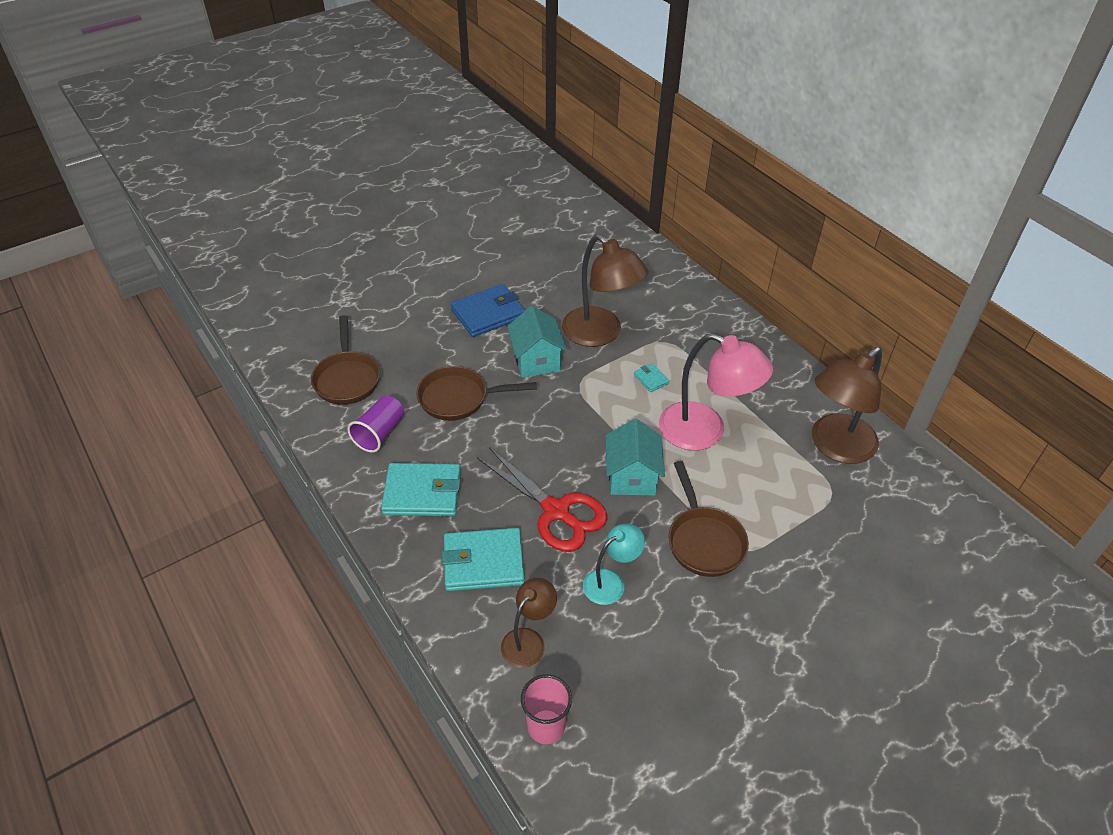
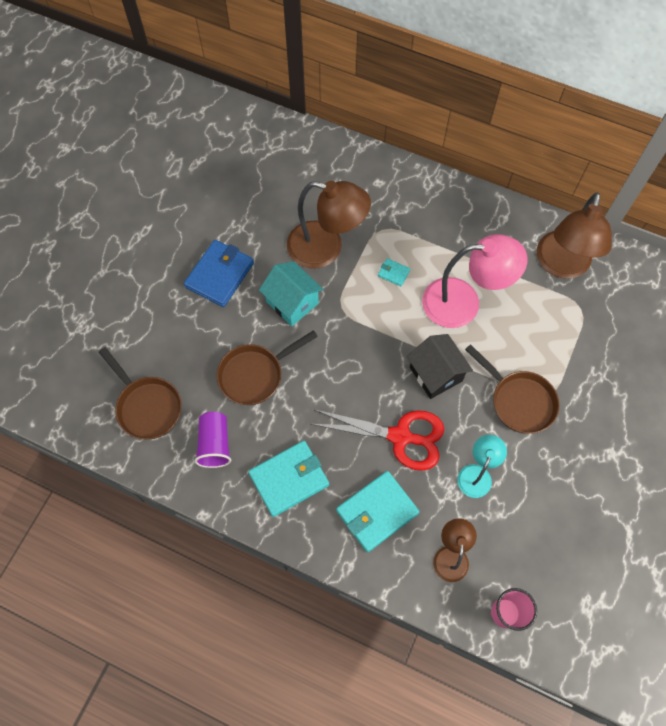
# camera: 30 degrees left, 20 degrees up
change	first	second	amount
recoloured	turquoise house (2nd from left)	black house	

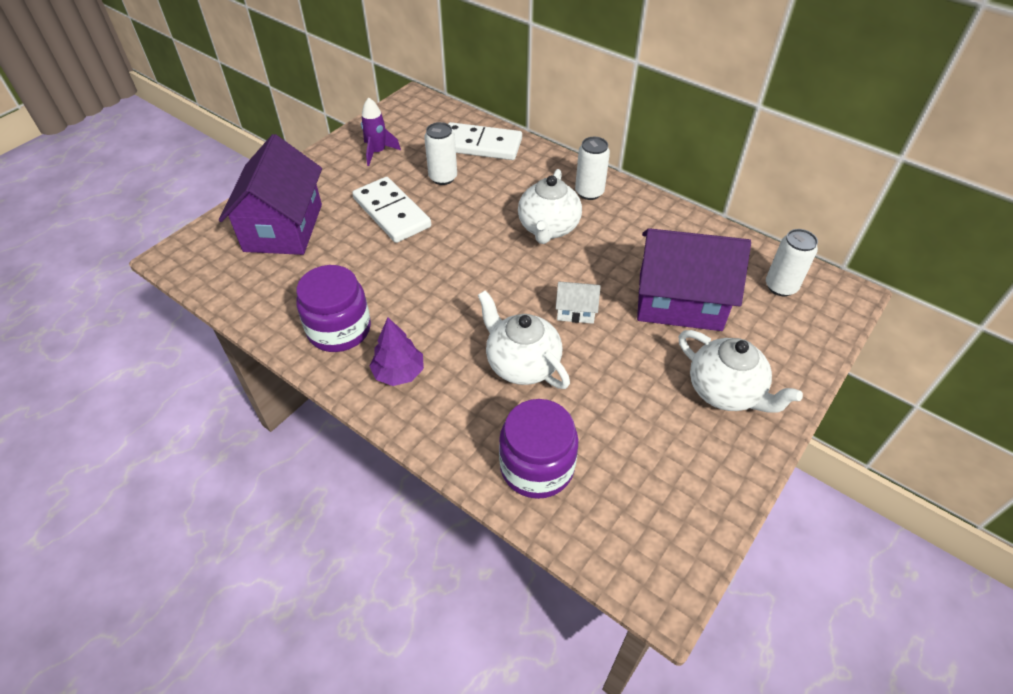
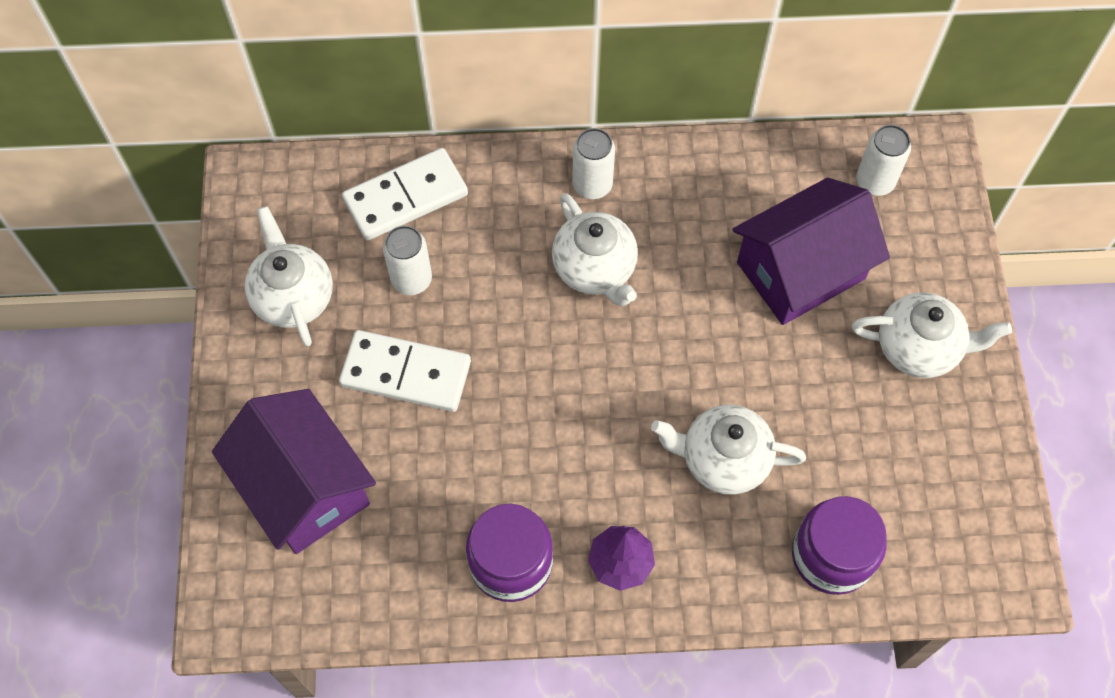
# camera: 40 degrees left, 15 degrees up
change	first	second	amount
removed	white house		
replaced	purple rocket	white teapot (1st from left)	

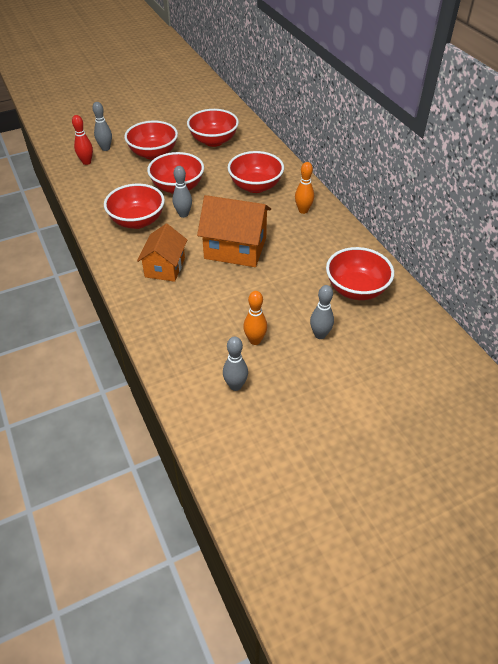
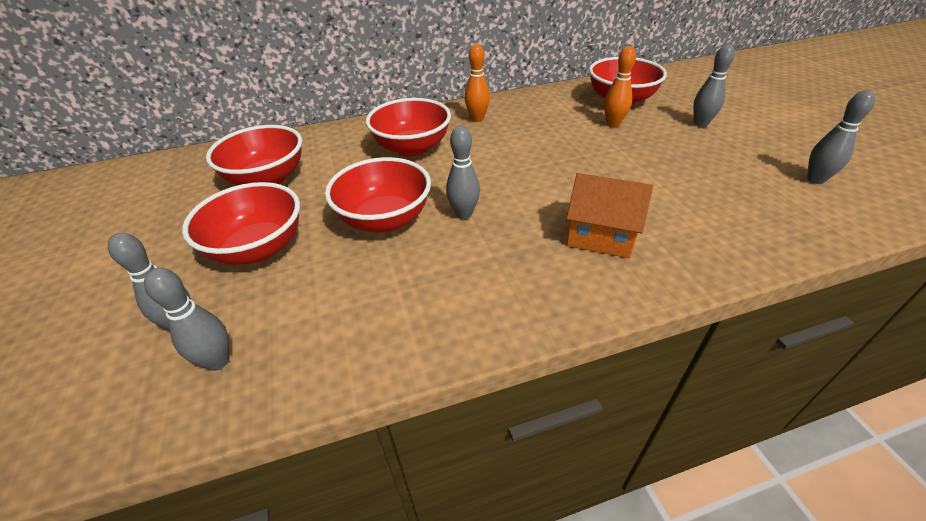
# camera: 80 degrees left, 5 degrees down
change	first	second	amount
removed	red bowl (1st from left)		
removed	orange house (2nd from left)		
moved	orange bowling pin (1st from left in the first image)	orange bowling pin (2nd from left)	
recoloured	red bowling pin	grey bowling pin (2nd from left)	

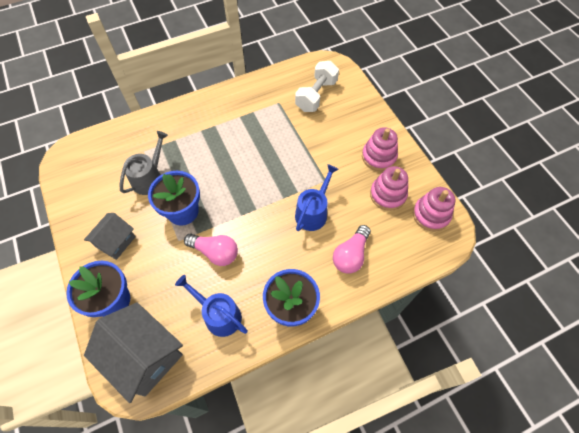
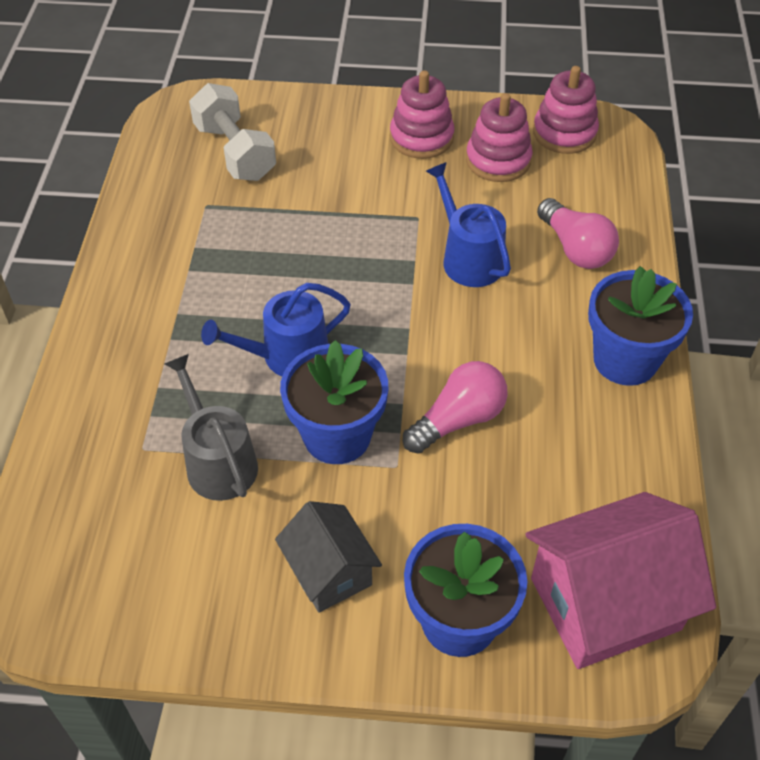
# camera: 60 degrees left, 10 degrees down
change	first	second	amount
moved	blue watering can (1st from left)		
recoloured	grey house (2nd from left)	pink house	

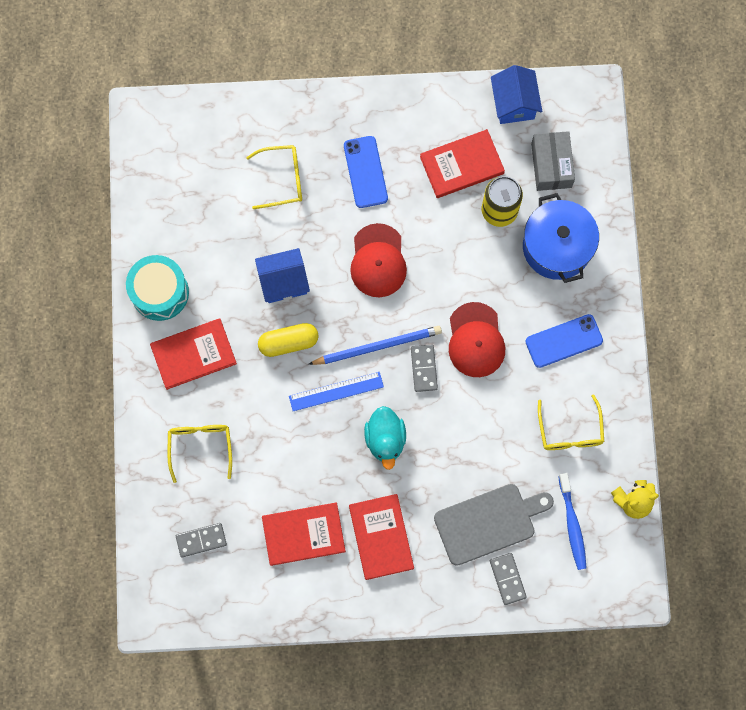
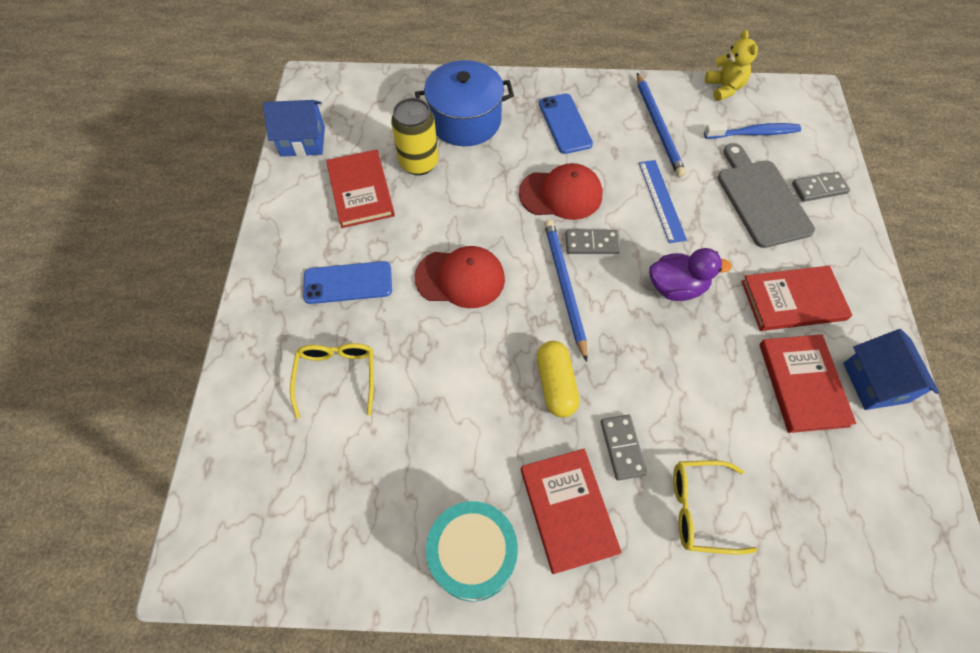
# camera: 85 degrees left, 15 degrees down
change	first	second	amount
removed	grey box		
moved	grey domino (1st from left in the first image)	grey domino (2nd from left)	
moved	blue house (1st from left in the first image)	blue house (2nd from left)	
moved	blue ruler		
replaced	yellow glasses (3rd from left)	blue pencil (2nd from left)	
recoloured	turquoise duck	purple duck	

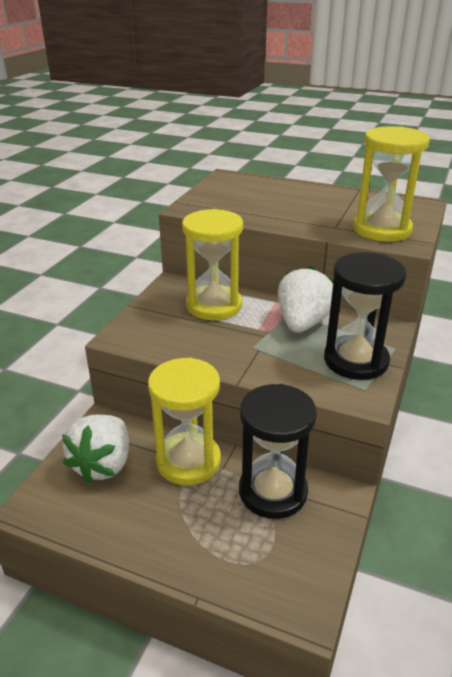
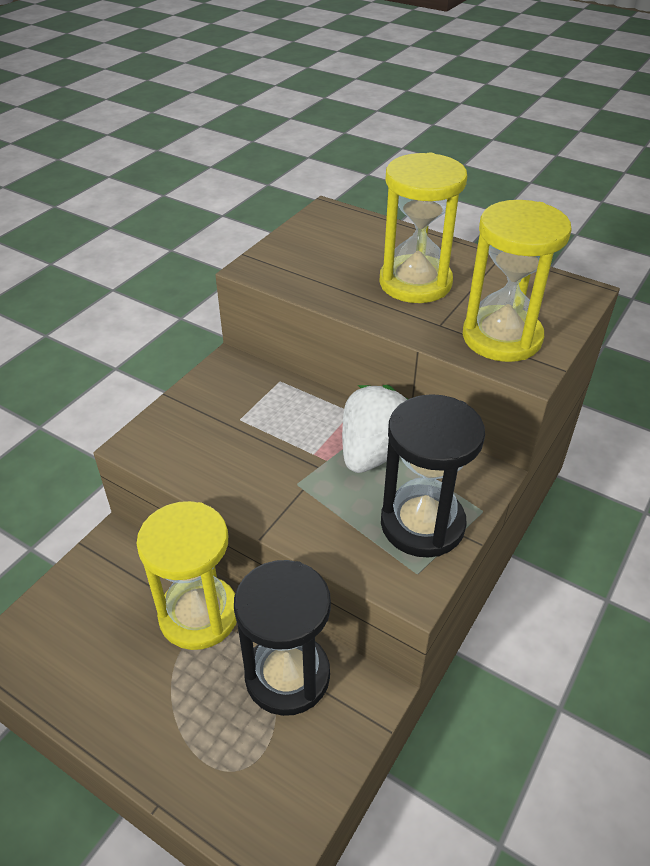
# camera: 10 degrees right, 10 degrees up
change	first	second	amount
removed	white strawberry (1st from left)		
moved	yellow hourglass (2nd from left)		

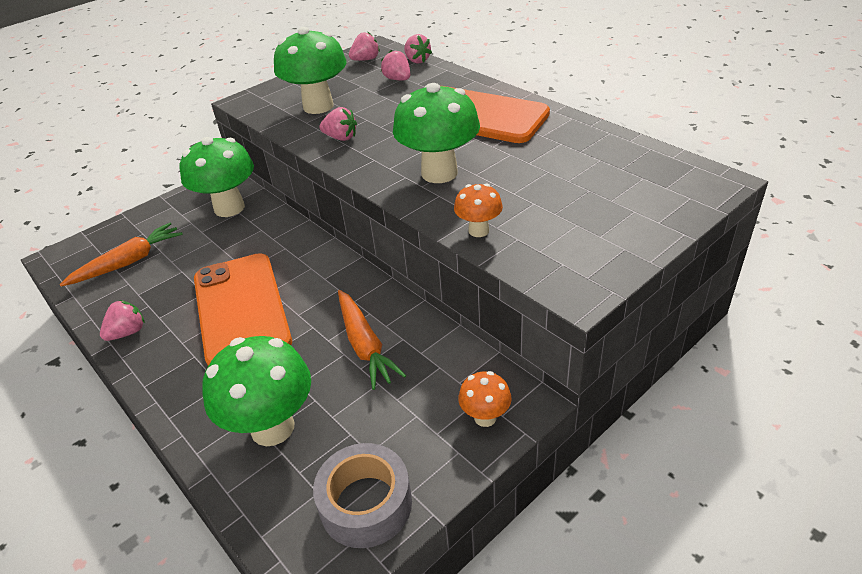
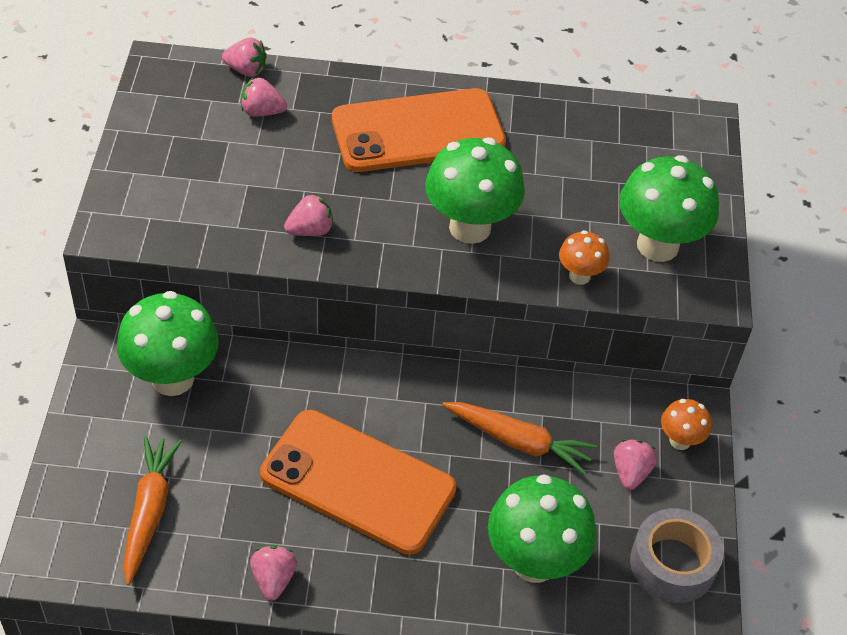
# camera: 50 degrees left, 10 degrees up
change	first	second	amount
moved	green mushroom (3rd from left in the first image)	green mushroom (4th from left)	
moved	pink strawberry (3rd from left in the first image)	pink strawberry (5th from left)	

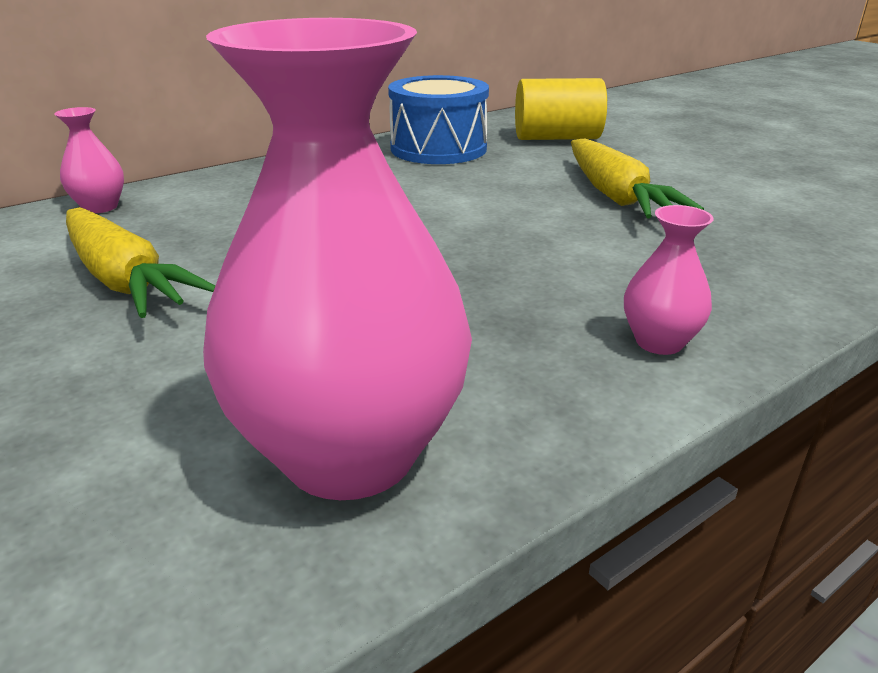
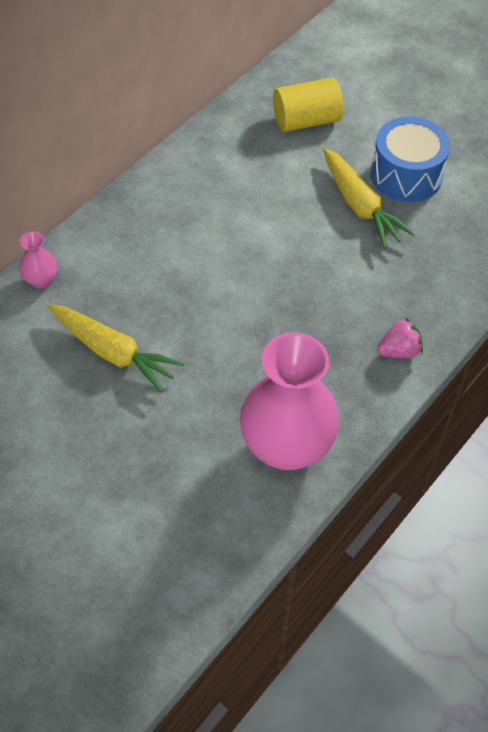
# camera: 15 degrees left, 25 degrees up
change	first	second	amount
moved	blue drum		
replaced	pink vase (3rd from left)	pink strawberry	

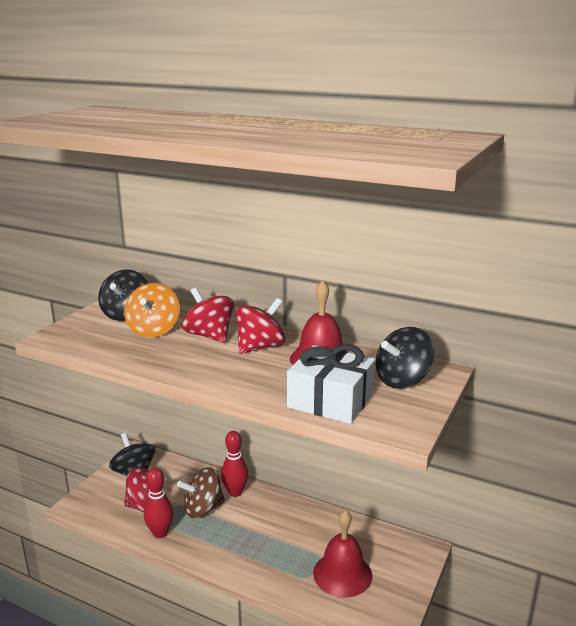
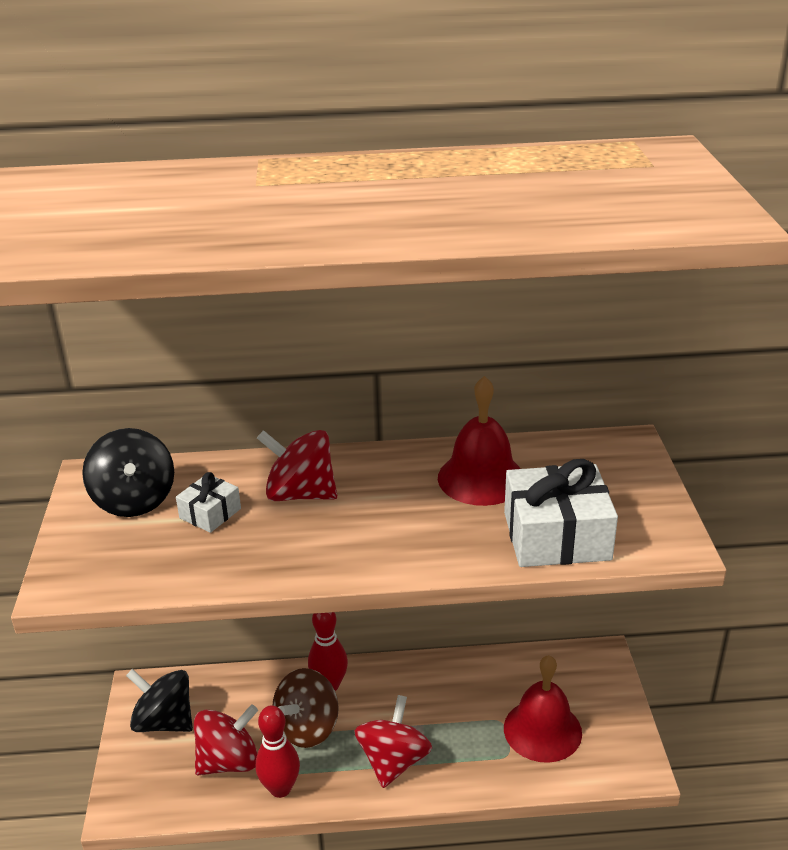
# camera: 30 degrees left, 10 degrees up
change	first	second	amount
removed	black spinning top (3rd from left)		
moved	red spinning top (3rd from left)		
replaced	orange spinning top	white gift (1st from left)	

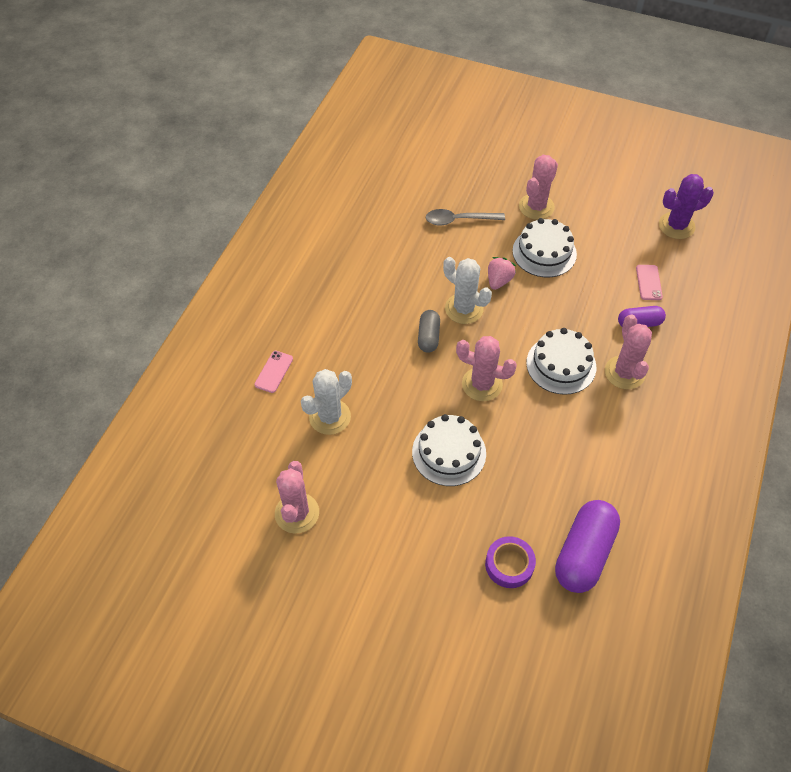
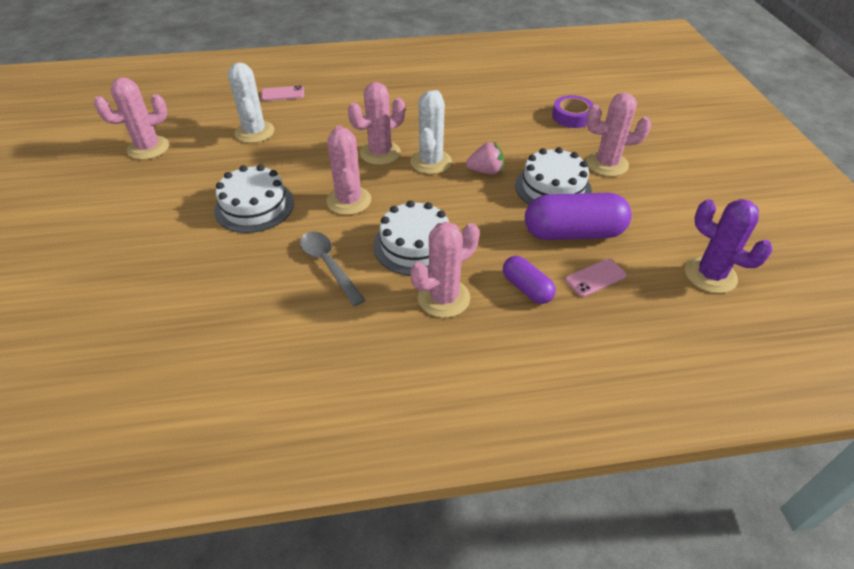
# camera: 60 degrees right, 10 degrees down
change	first	second	amount
moved	grey spoon		
moved	purple tape		
moved	purple capsule (1st from left in the first image)	purple capsule (2nd from left)	
replaced	grey capsule	pink cactus (3rd from left)	
turned	white cactus (1st from left)		60 degrees clockwise

